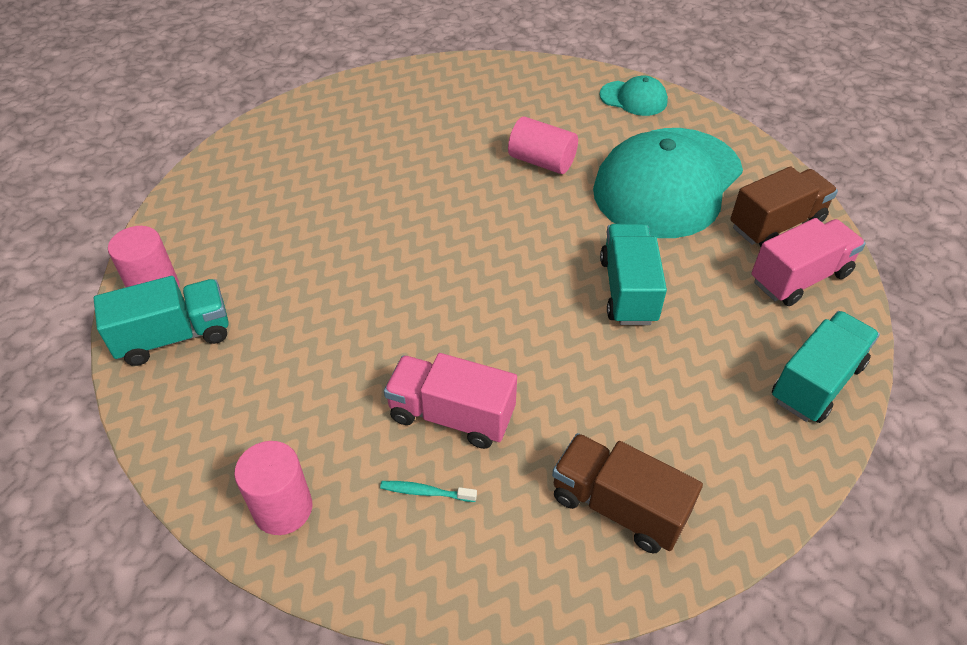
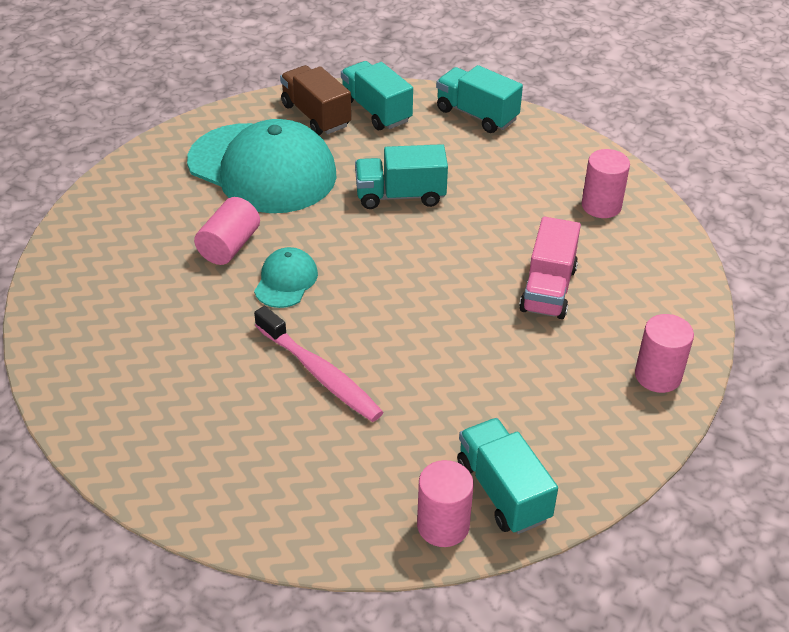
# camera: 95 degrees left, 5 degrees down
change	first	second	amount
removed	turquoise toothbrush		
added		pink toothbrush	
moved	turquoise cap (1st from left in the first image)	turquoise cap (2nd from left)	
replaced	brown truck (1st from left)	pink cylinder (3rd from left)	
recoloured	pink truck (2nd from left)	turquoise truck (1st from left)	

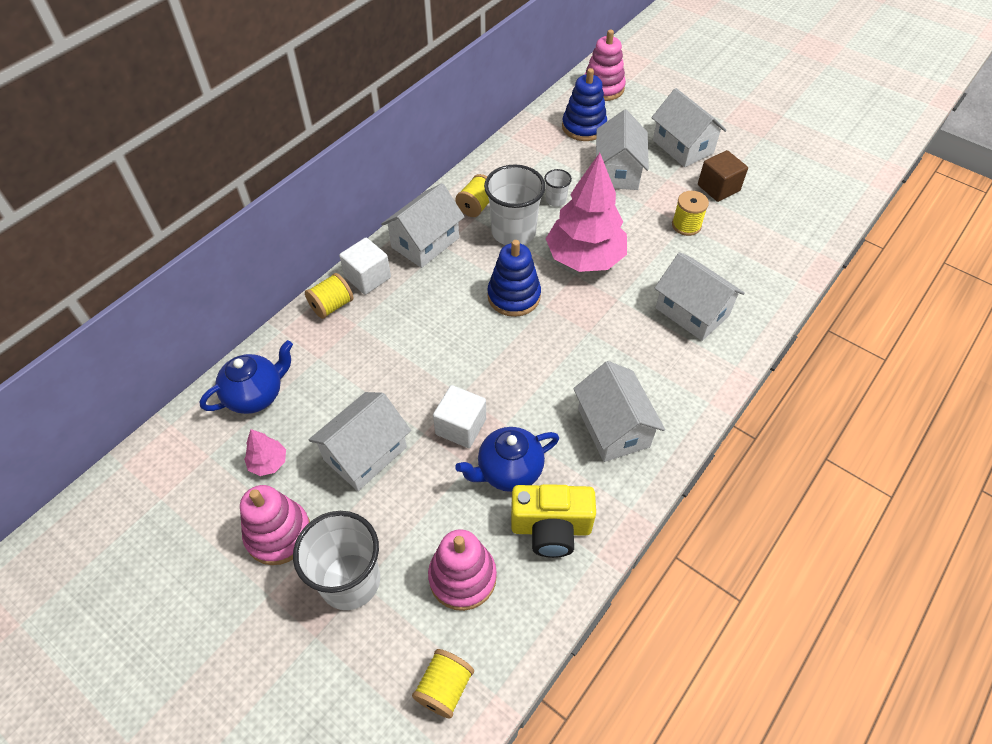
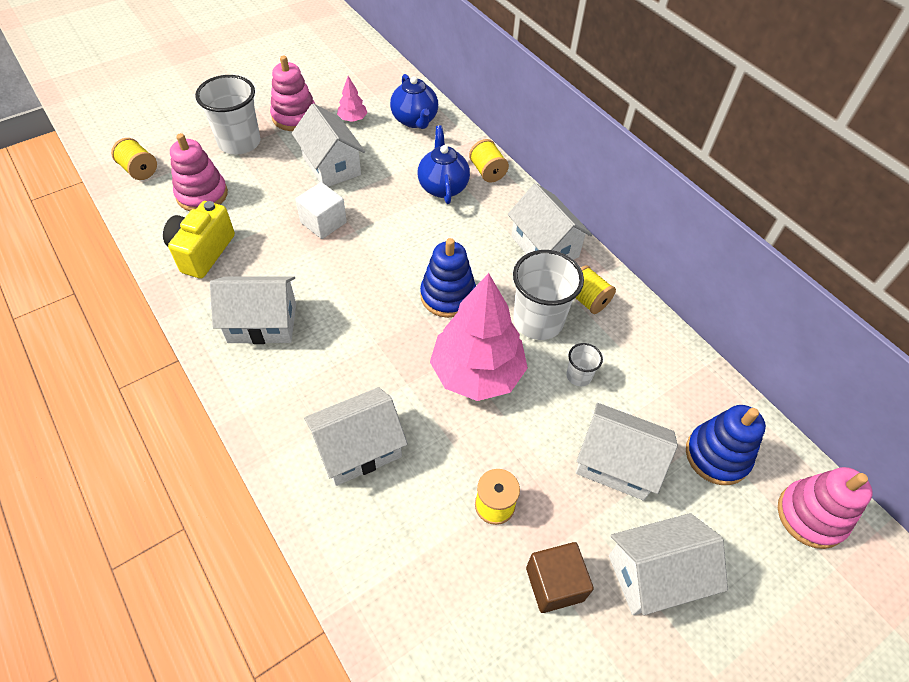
# camera: 105 degrees right, 0 degrees up
change	first	second	amount
removed	white cube (1st from left)		
moved	blue teapot (2nd from left)		

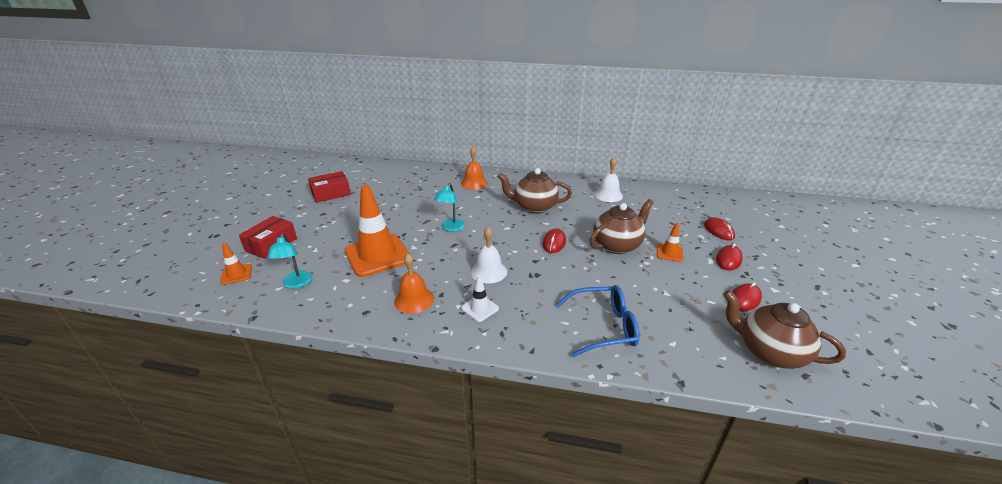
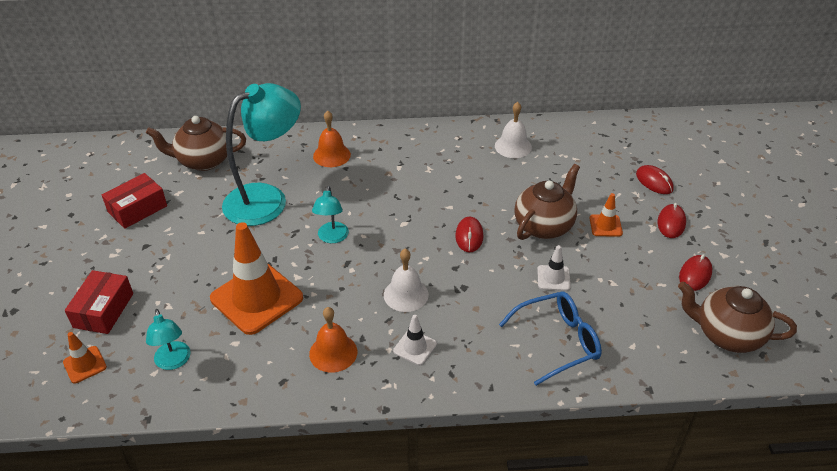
# camera: 15 degrees left, 10 degrees up
change	first	second	amount
added		turquoise lamp (2nd from left)	
added		white traffic cone (2nd from left)	
moved	brown teapot (1st from left)		

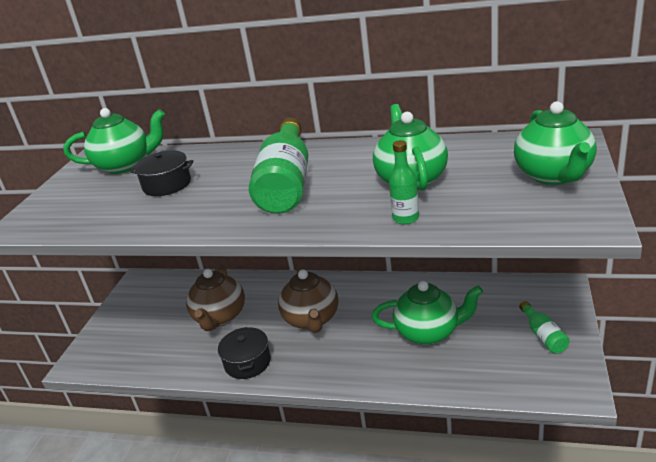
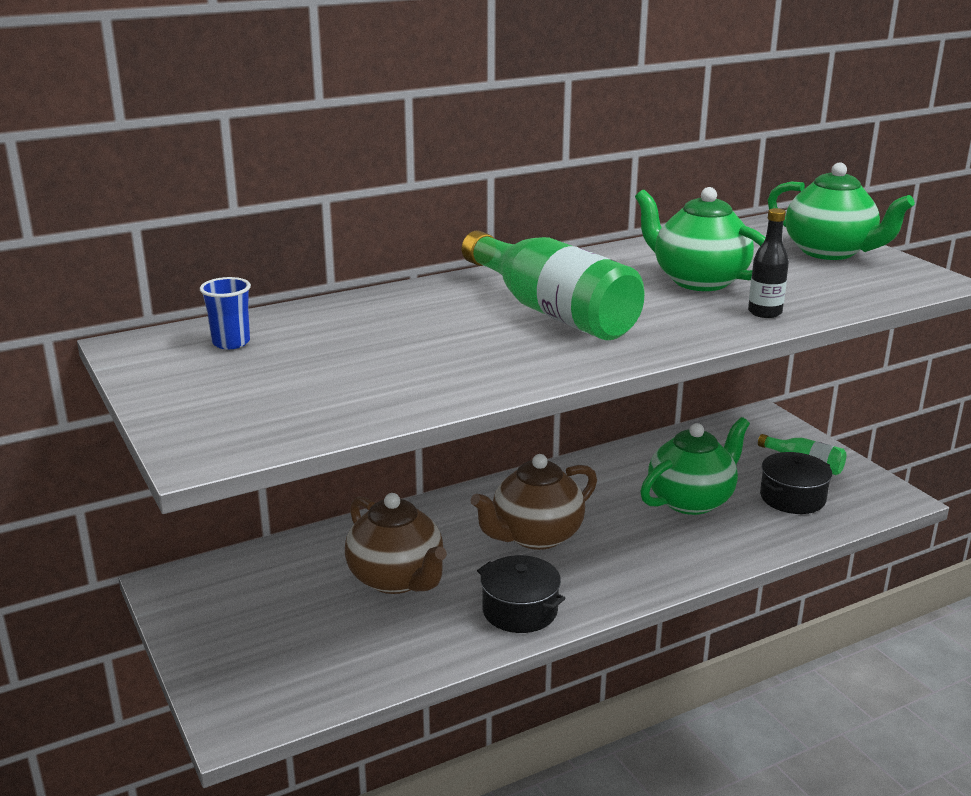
# camera: 45 degrees left, 5 degrees down
change	first	second	amount
moved	black pot (1st from left in the first image)	black pot (2nd from left)	
replaced	green teapot (1st from left)	blue cup	
recoloured	green bottle (2nd from left)	black bottle	
turned	brown teapot (2nd from left)		105 degrees clockwise

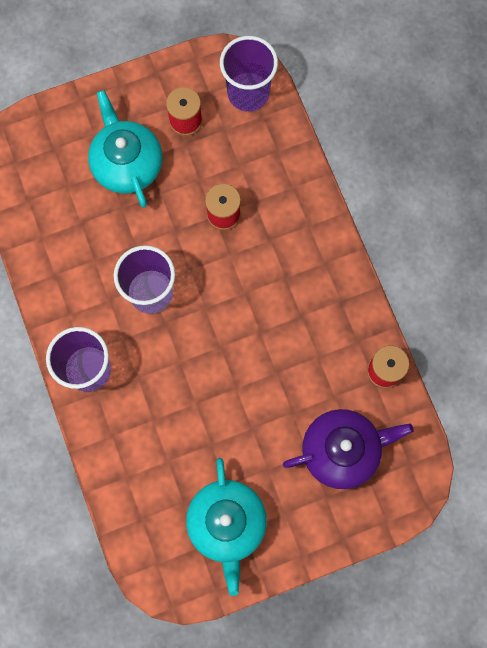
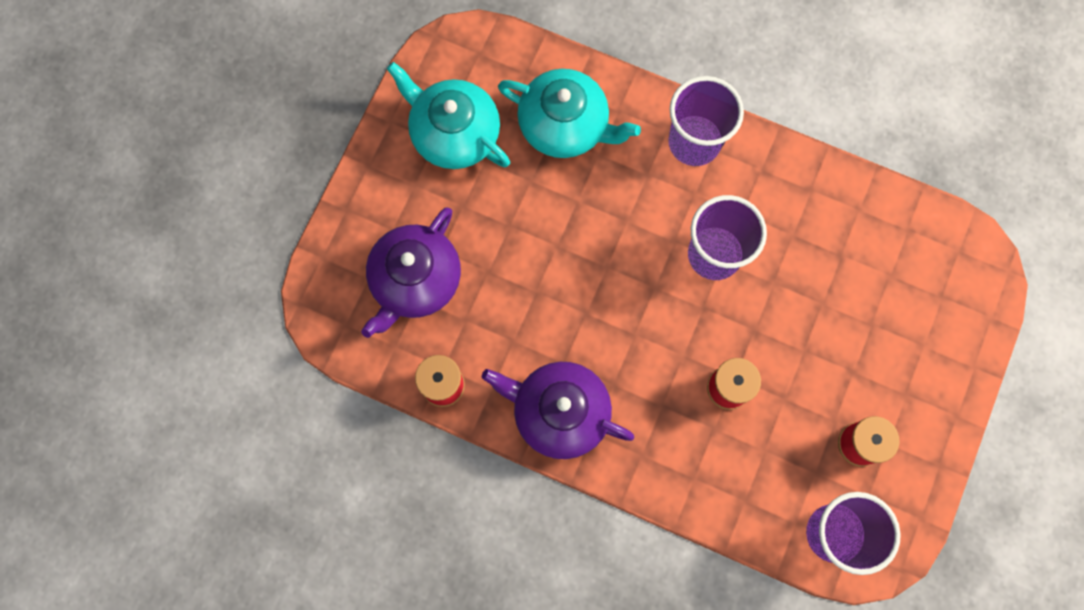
# camera: 135 degrees right, 0 degrees up
change	first	second	amount
added		purple teapot (2nd from left)	
moved	turquoise teapot (1st from left in the first image)	turquoise teapot (2nd from left)	

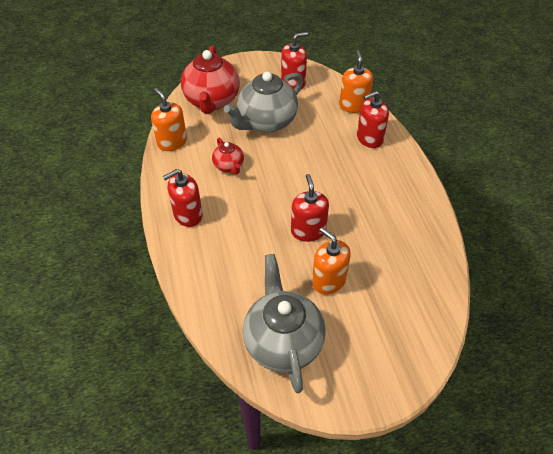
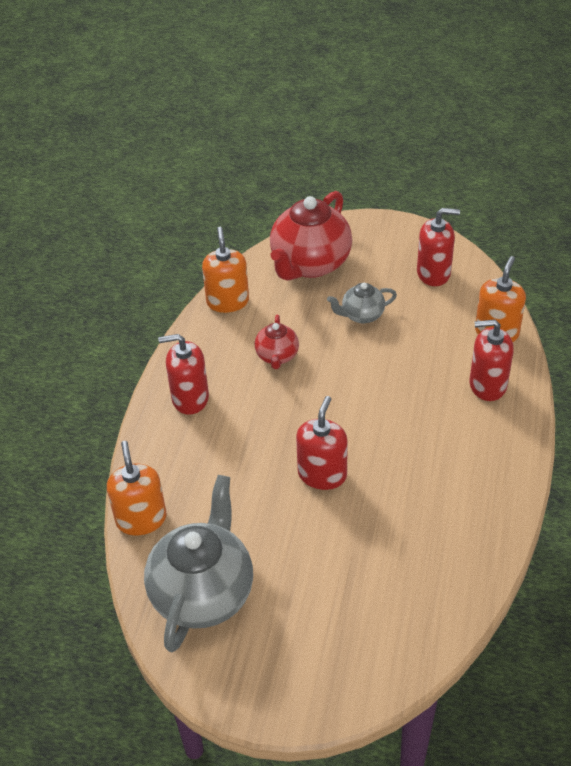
# camera: 30 degrees right, 5 degrees down
change	first	second	amount
moved	orange soap dispenser (2nd from left in the first image)	orange soap dispenser (1st from left)	
resized	grey teapot (1st from left in the first image)	grey teapot (2nd from left)	x0.50

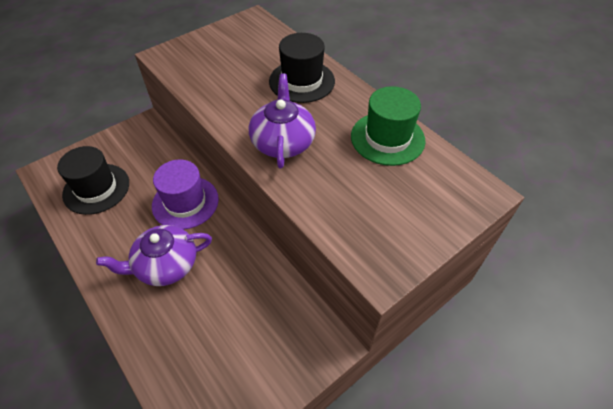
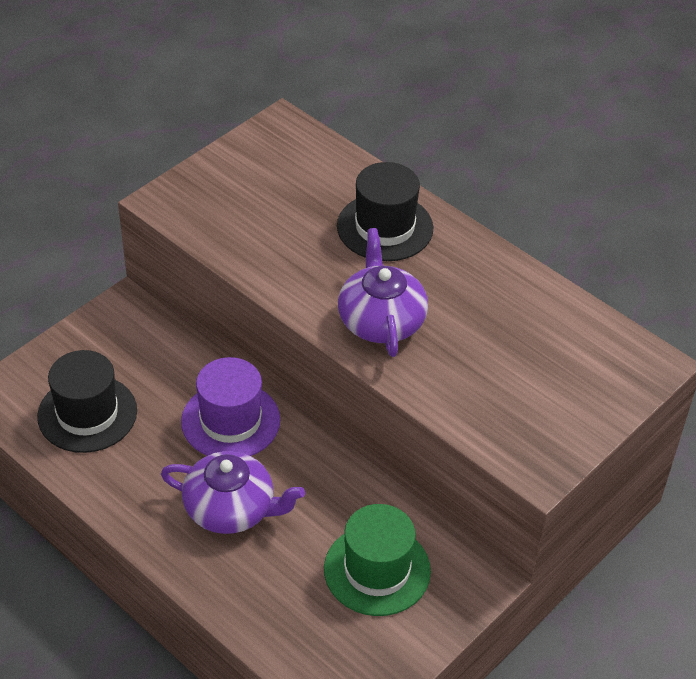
# camera: 10 degrees left, 5 degrees down
change	first	second	amount
moved	green hat		
turned	purple teapot (1st from left)		135 degrees counterclockwise

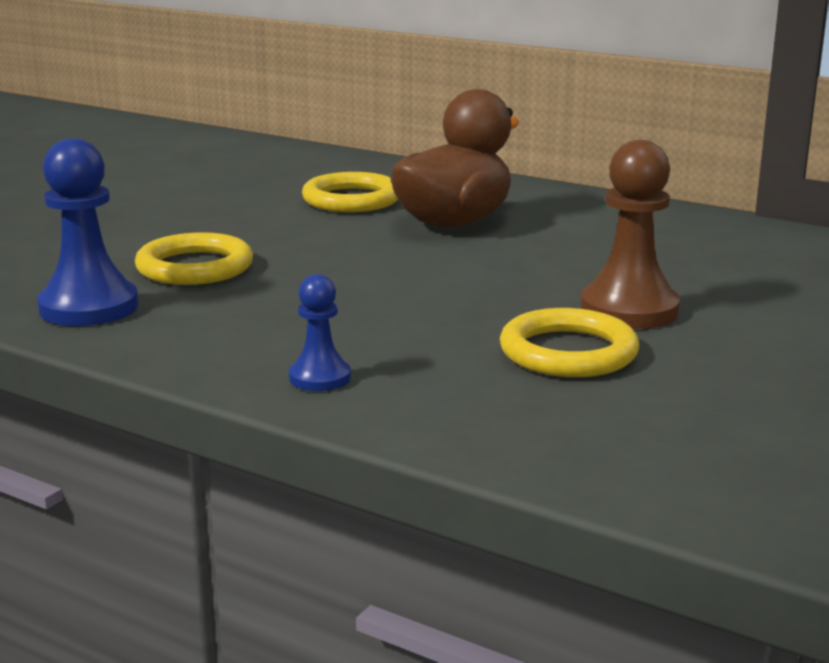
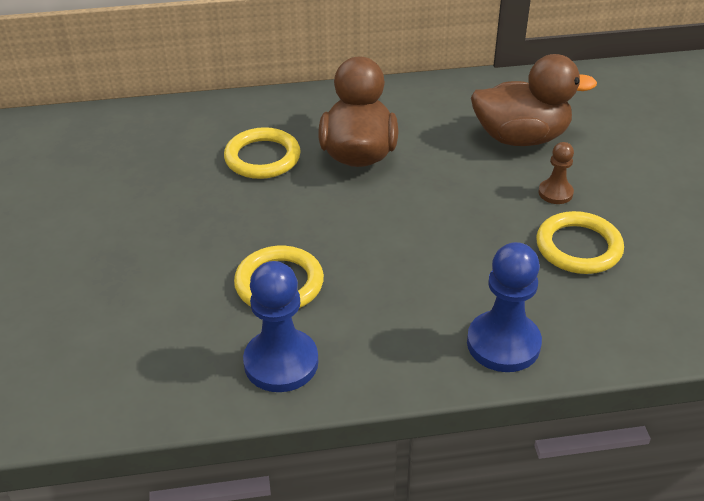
# camera: 40 degrees left, 20 degrees up
change	first	second	amount
added		brown duck (2nd from left)	
resized	blue pawn (2nd from left)		x1.80
resized	brown pawn		x0.56

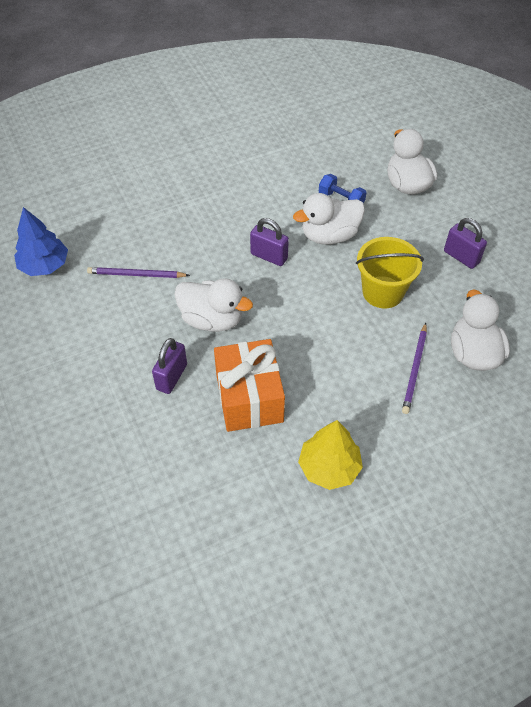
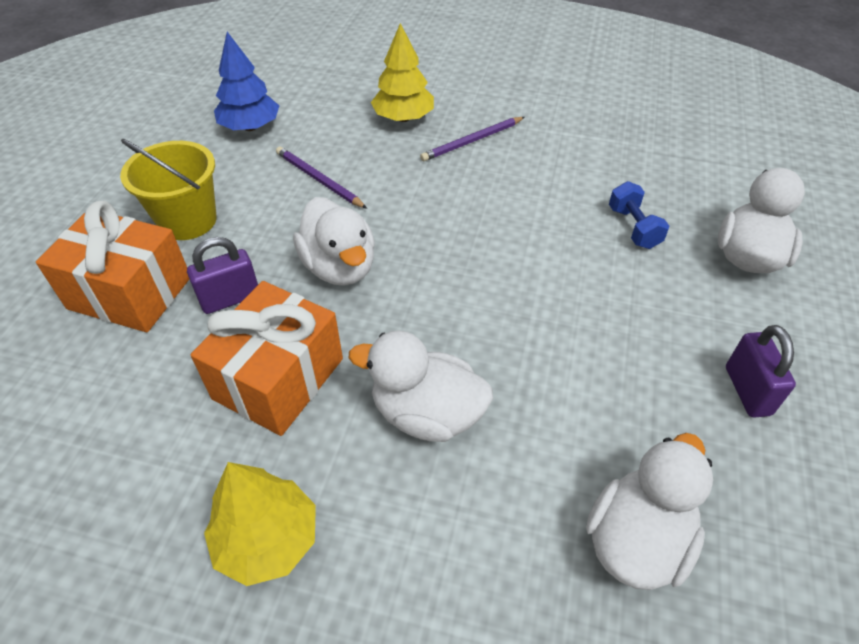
# camera: 40 degrees right, 5 degrees down
change	first	second	amount
removed	purple padlock (2nd from left)		
added		orange gift (1st from left)	
added		yellow tree (2nd from left)	
moved	white duck (2nd from left)		
moved	yellow bucket		
moved	purple pencil (2nd from left)		

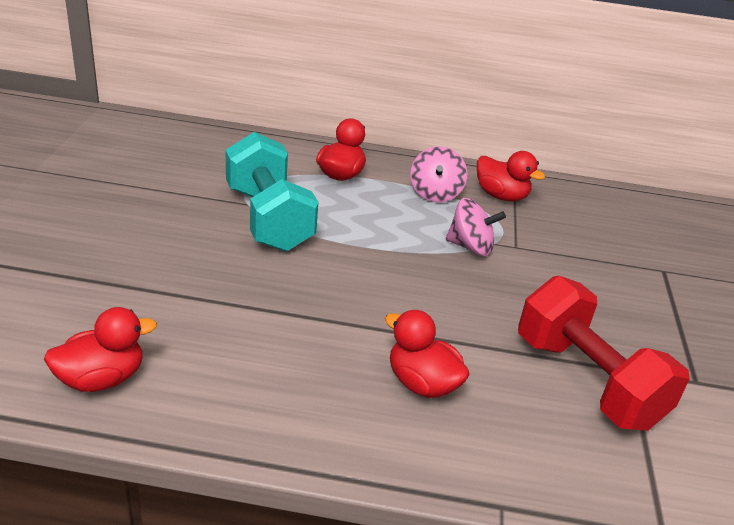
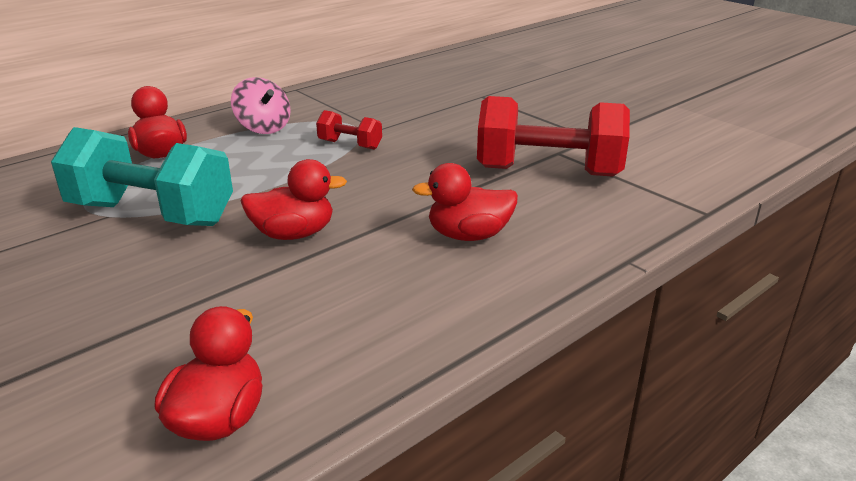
# camera: 45 degrees left, 5 degrees down
change	first	second	amount
moved	red duck (4th from left in the first image)	red duck (3rd from left)	
replaced	pink spinning top (2nd from left)	red dumbbell (1st from left)	

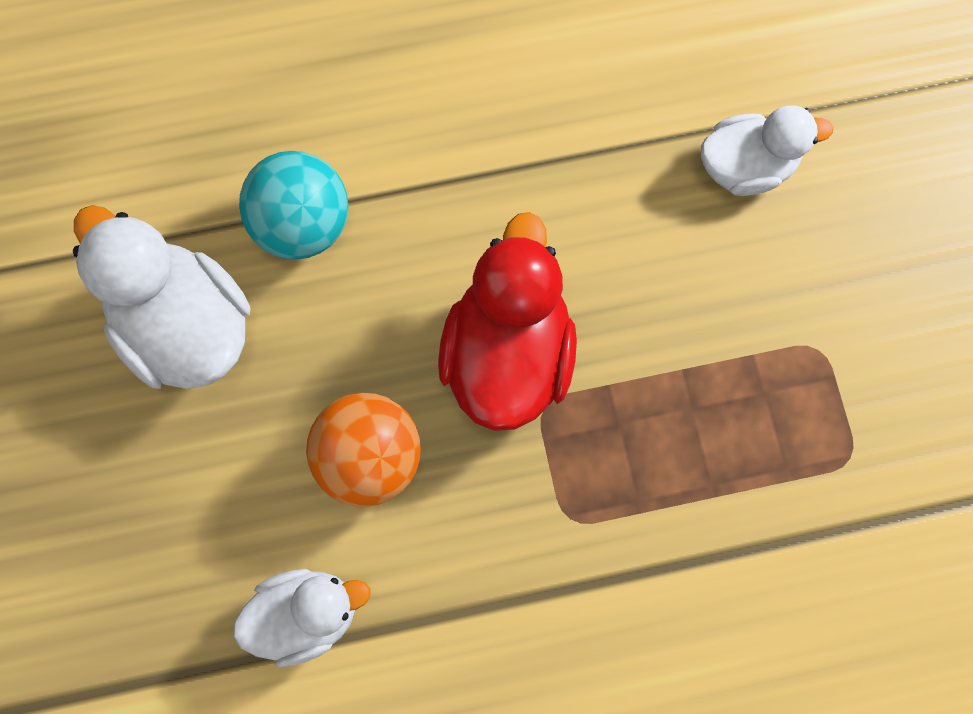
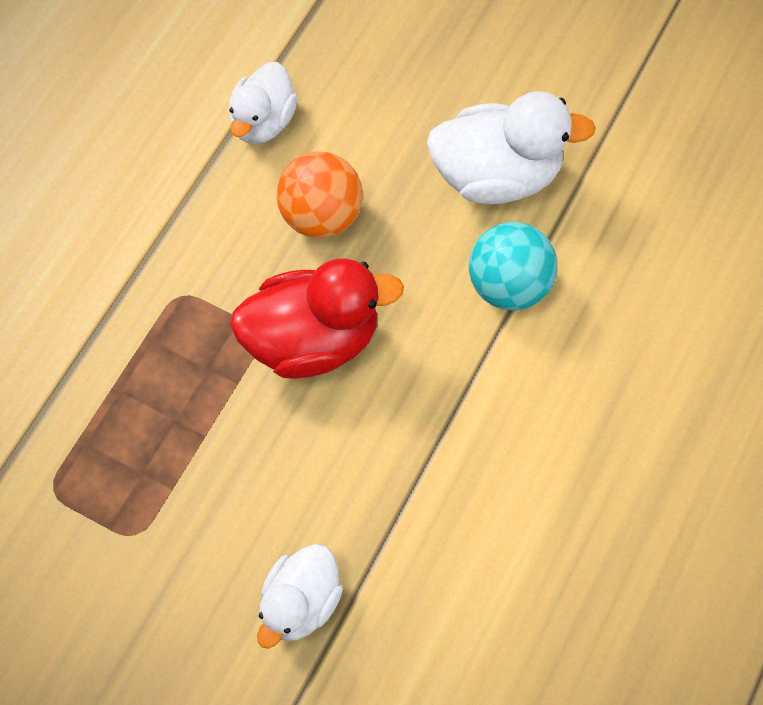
# camera: 130 degrees right, 10 degrees down
change	first	second	amount
turned	red duck		60 degrees counterclockwise

